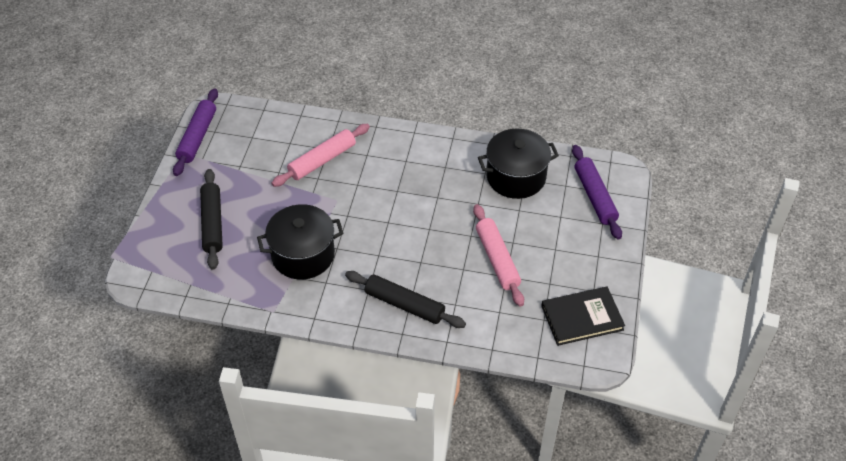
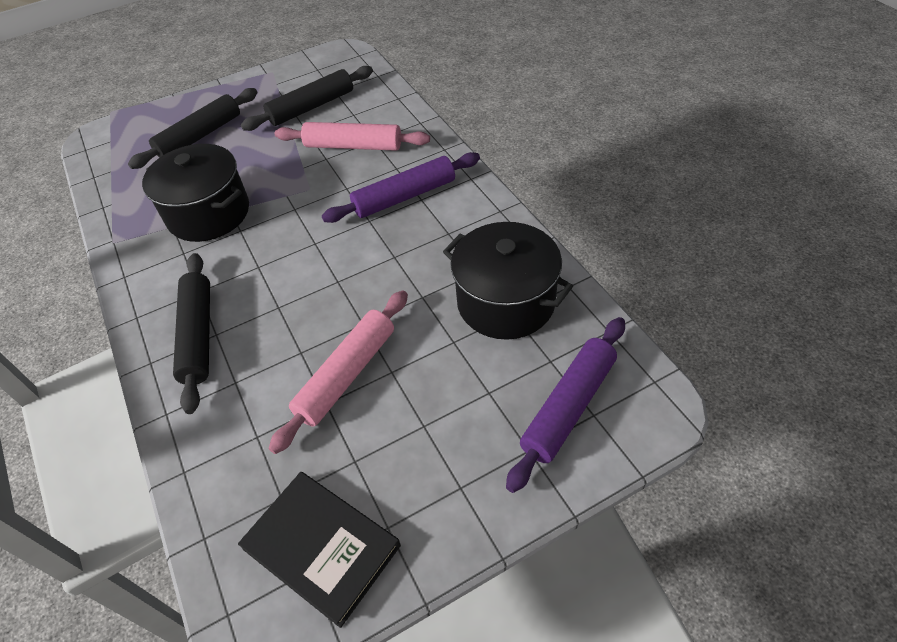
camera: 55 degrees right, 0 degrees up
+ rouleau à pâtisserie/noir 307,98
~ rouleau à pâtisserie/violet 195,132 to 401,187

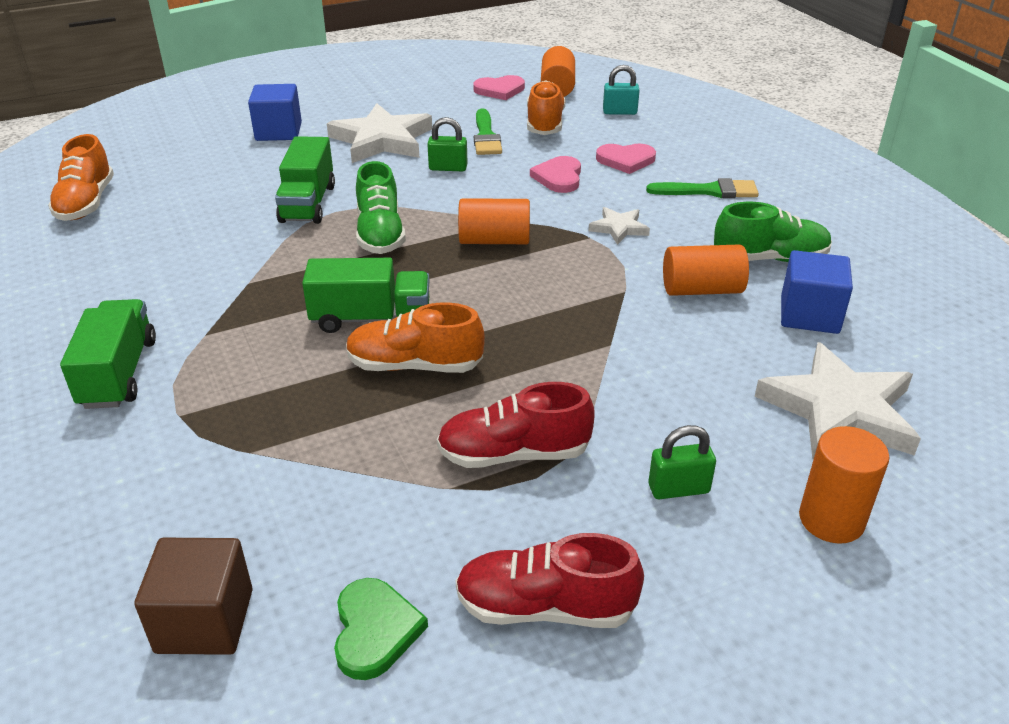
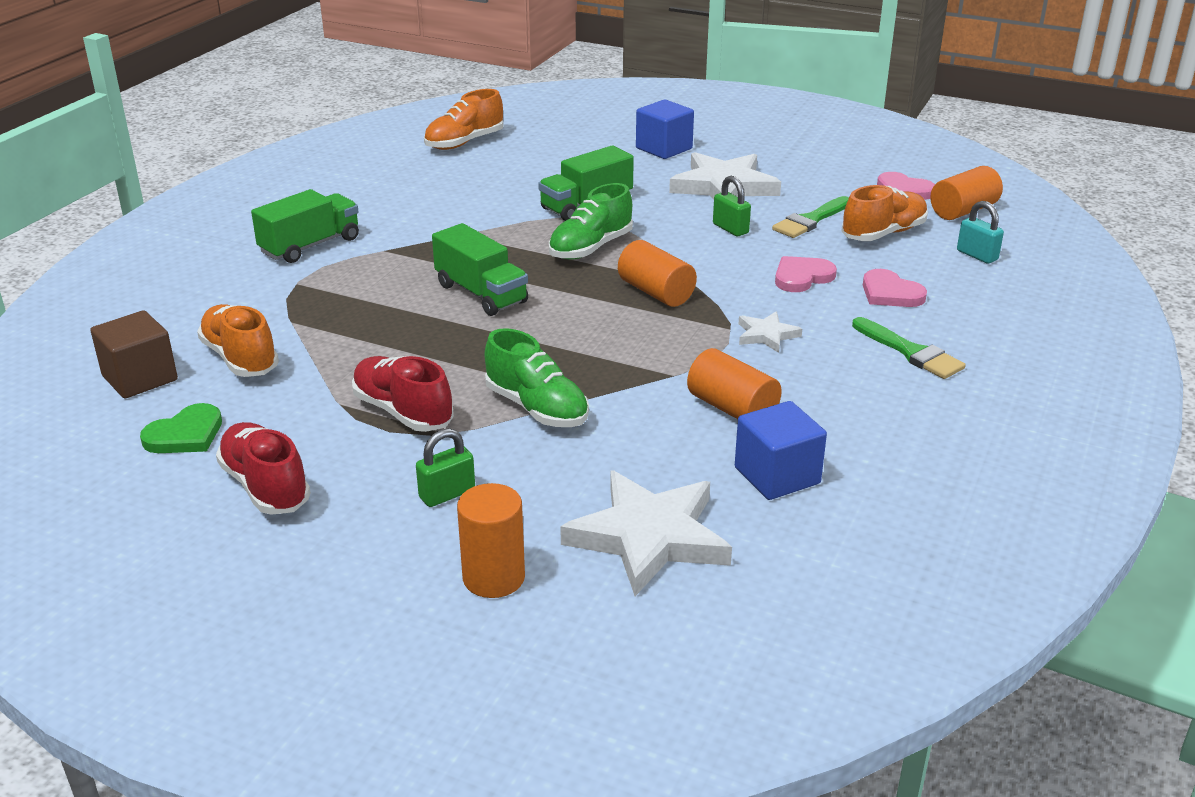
camera: 50 degrees right, 5 degrees down
~ chaussure/orange 415,337 to 238,340
~ chaussure/vert 773,232 to 537,377
~ cadenas/vert 682,462 = 445,467 75 degrees counterclockwise

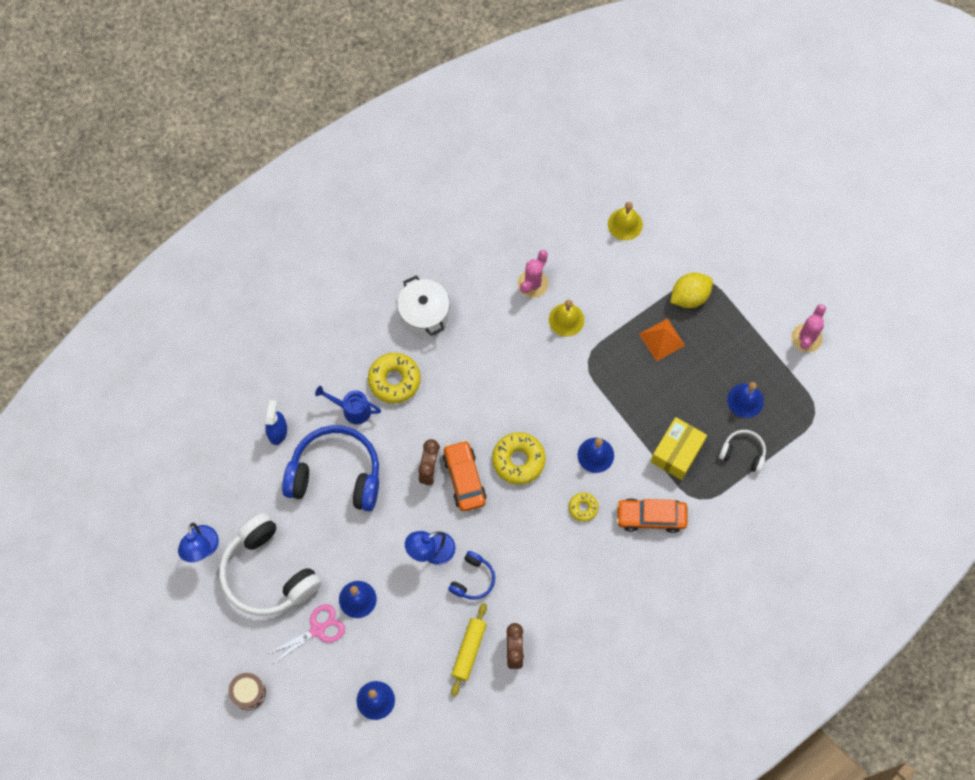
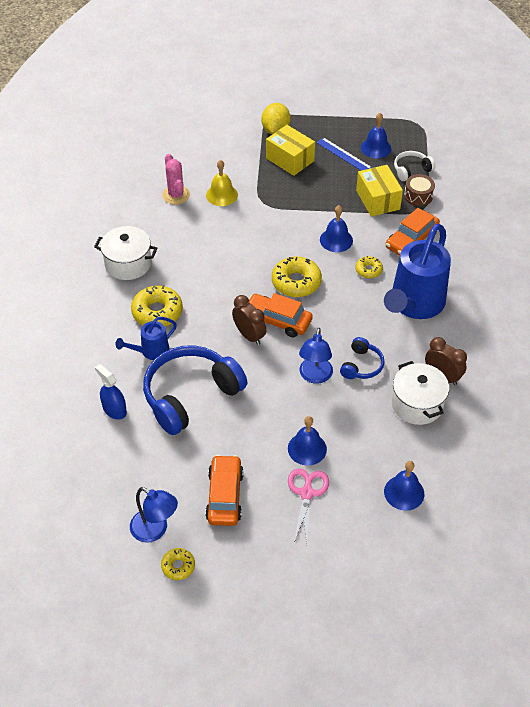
camera: 50 degrees left, 20 degrees down
- cloche/jaune 625,221
- cactus/rose 809,328
+ beignet/jaune 178,564
+ règle/bleu 344,154
+ arrosoir/bleu 417,271
~ tambour/marron 247,691 to 419,190
~ casque audio/blanc 270,564 to voiture/orange 224,490
~ rouleau à pâtisserie/jaune 469,650 to marmite/blanc 420,393
~ pyramide/orange 662,340 to boîte/jaune 290,150
~ casque audio/bleu 471,575 = 362,358 45 degrees clockwise

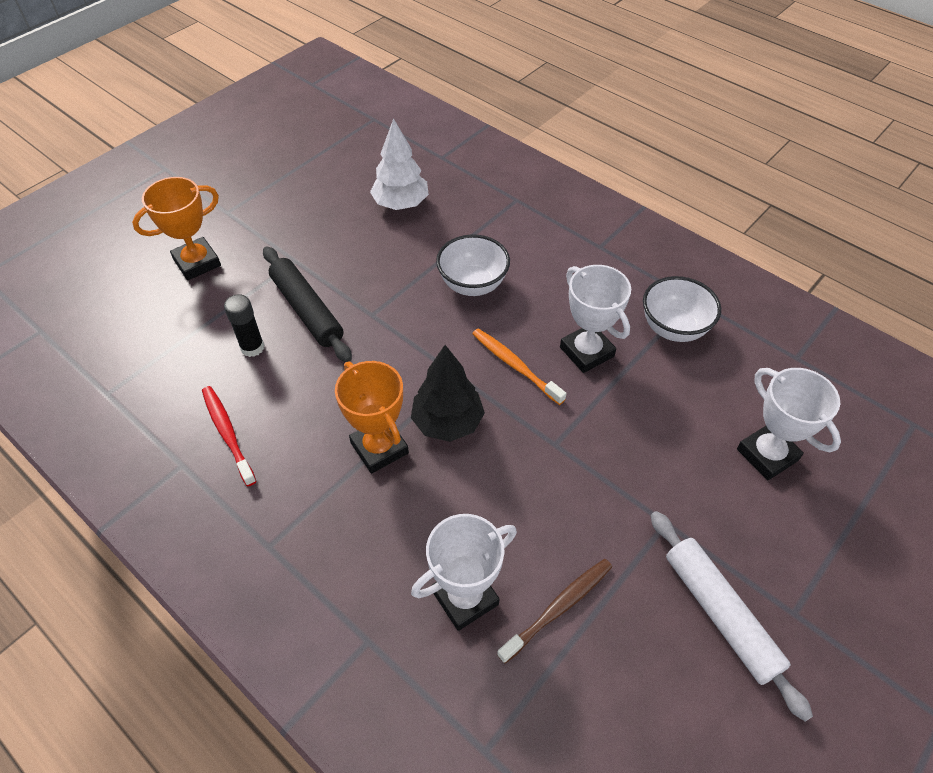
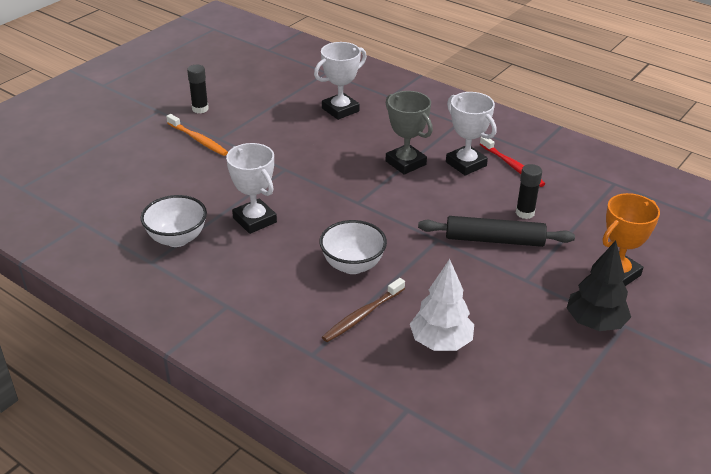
camera: 175 degrees right, 15 degrees down
~ arbre/noir 448,393 to 599,285
~ brosse à dents/orange 519,366 to 197,135
~ brosse à dents/marron 554,611 to 363,310
~ trophée/blanc 789,424 to 471,134
~ rouleau à pâtisserie/blanc 732,616 to bâton de colle/noir 198,89
~ trophée/orange 372,417 to trophée/gris 409,133
~ rouleau à pâtisserie/noir 307,304 = 496,231 45 degrees counterclockwise

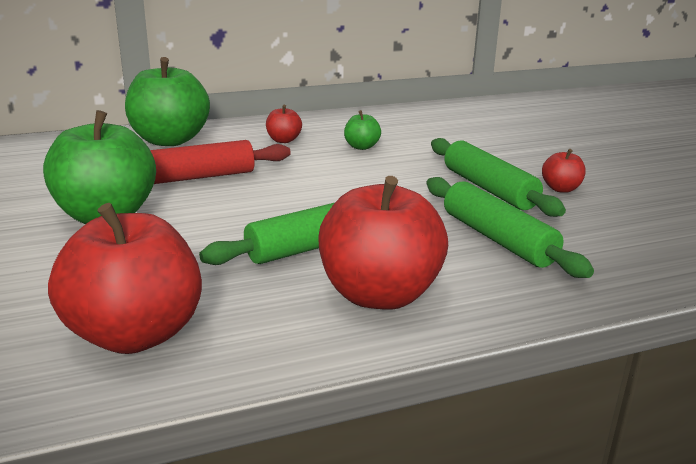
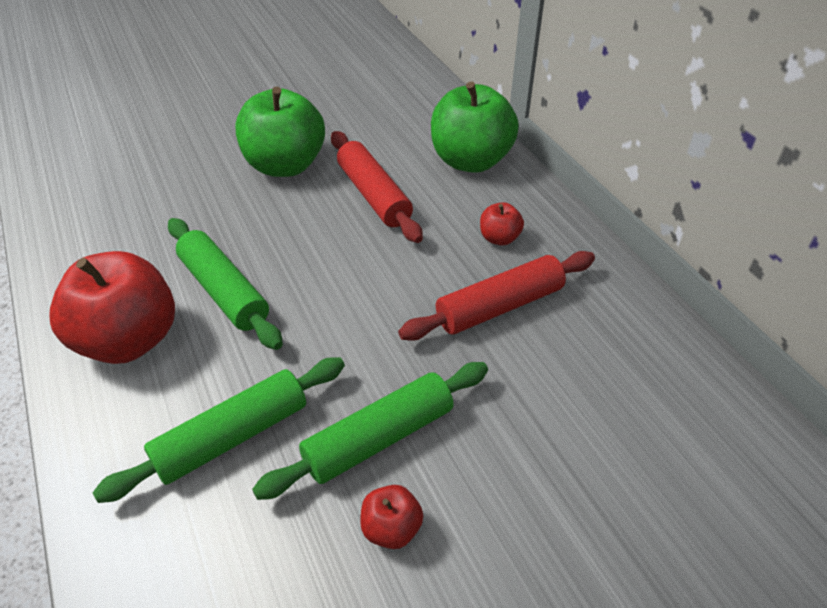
camera: 85 degrees right, 20 degrees up
- pomme/rouge 125,278
~ pomme/vert 362,130 to rouleau à pâtisserie/rouge 496,296

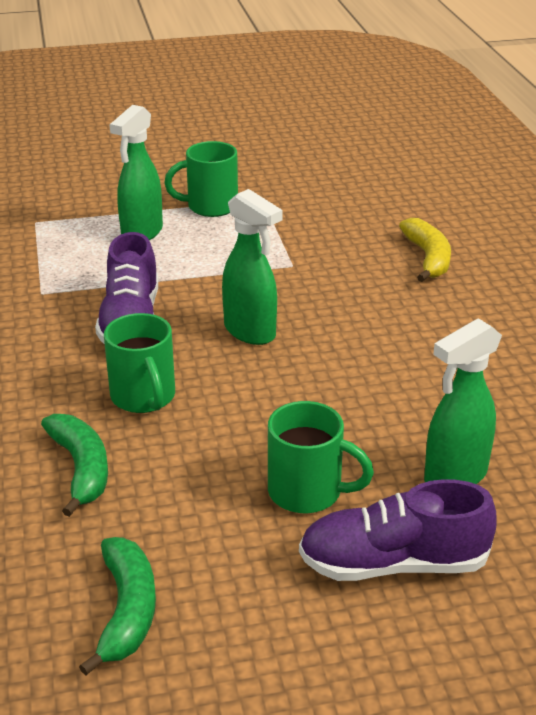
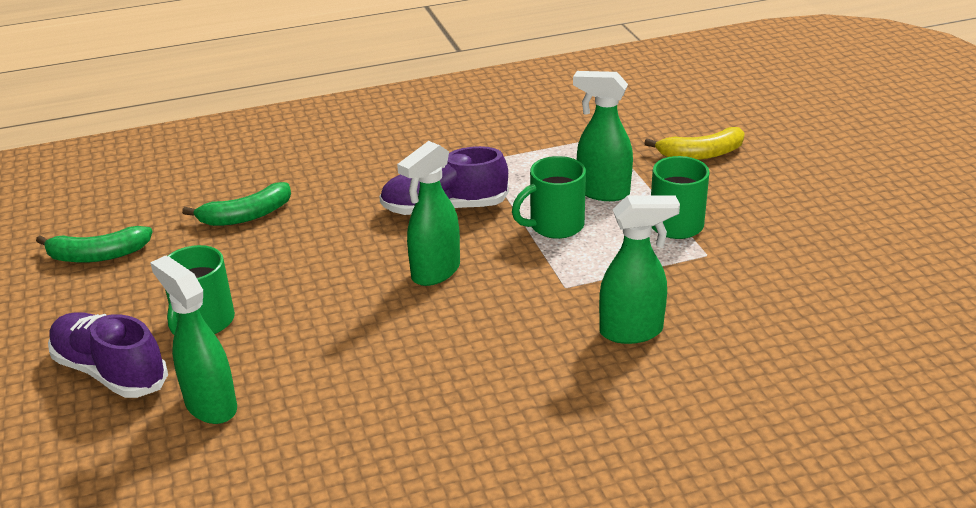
camera: 85 degrees right, 0 degrees up
+ vaporisateur/vert 639,269
~ tasse/vert 139,363 to 549,197
~ banane/jaune 425,250 to 694,143
~ chaussure/violet 398,530 = 108,355 45 degrees counterclockwise

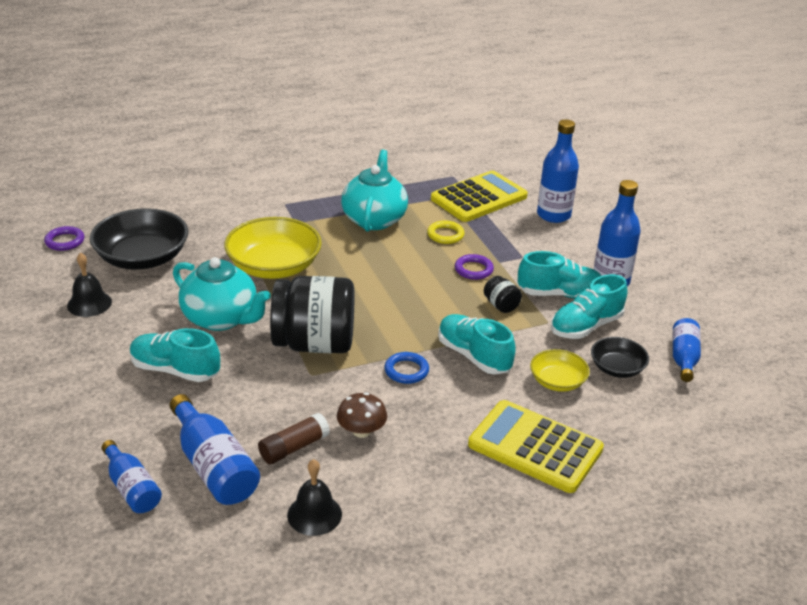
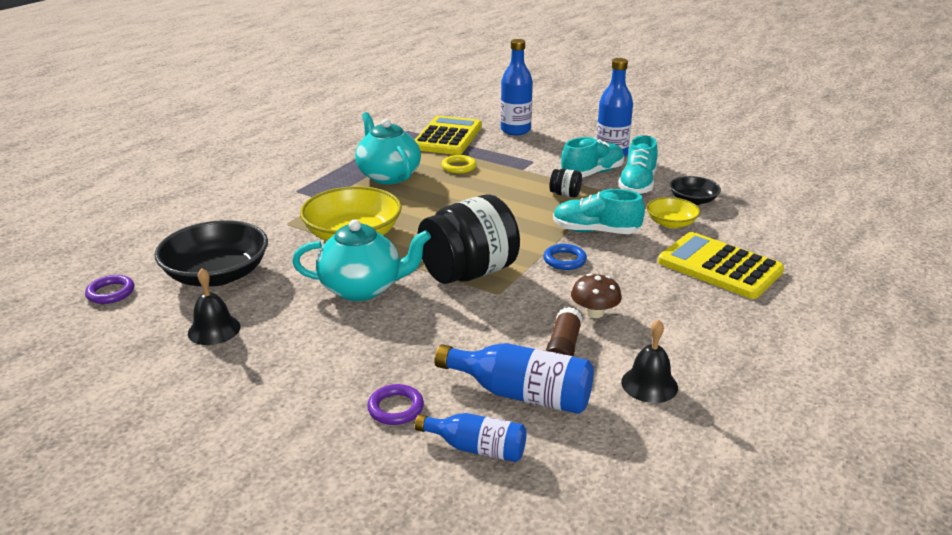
camera: 35 degrees left, 5 degrees down
- chaussure/turquoise 175,355
- bouteille/bleu 686,350
~ anneau/violet 474,267 to 395,404
~ calculatrice/jaune 536,446 = 721,265 45 degrees clockwise

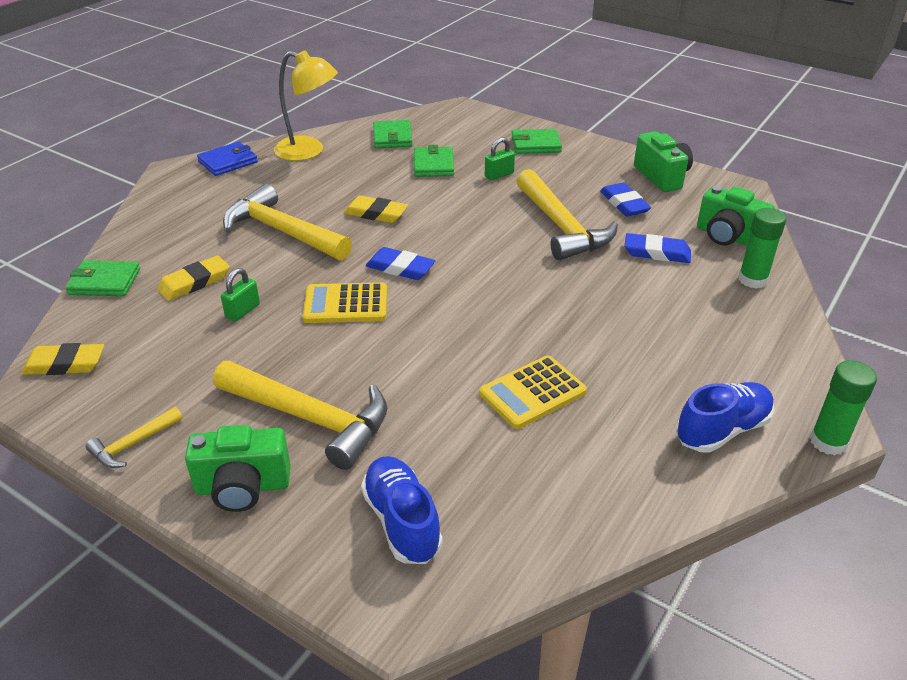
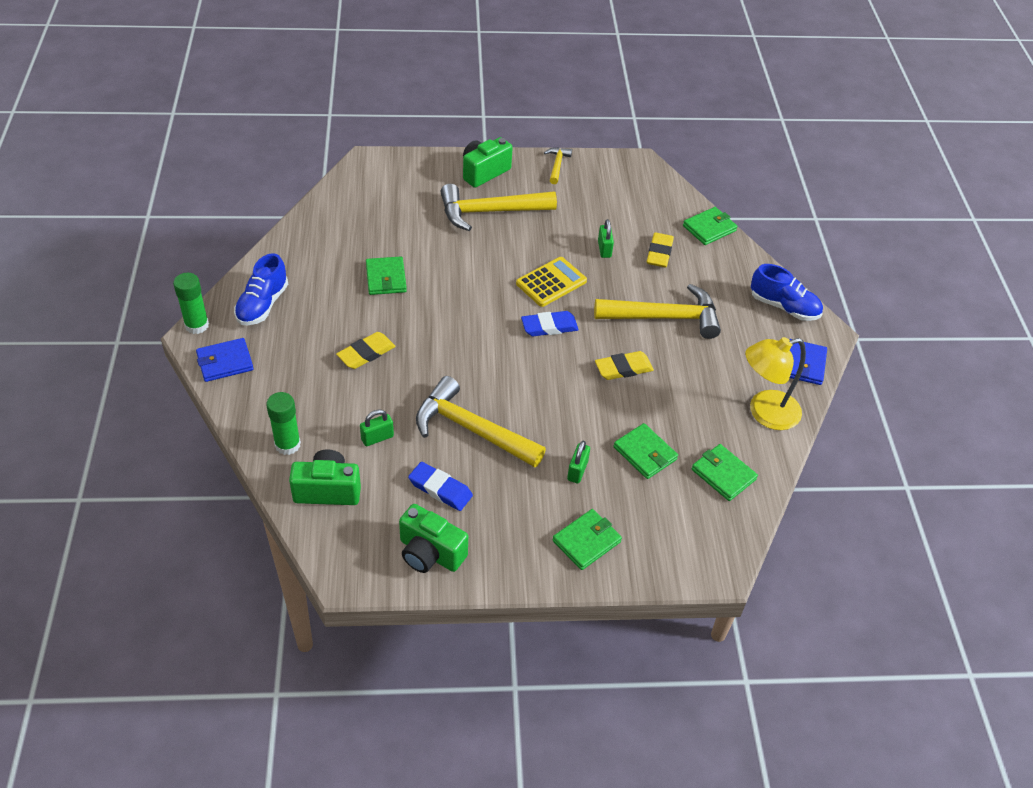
camera: 140 degrees right, 10 degrees up
+ portefeuille/bleu 225,360
~ gomme/jaune 62,359 to 366,350
~ chaussure/bleu 401,510 to 787,292
~ calculatrice/jaune 533,392 to portefeuille/vert 386,275
~ gomme/bleu 658,248 to cadenas/vert 377,427

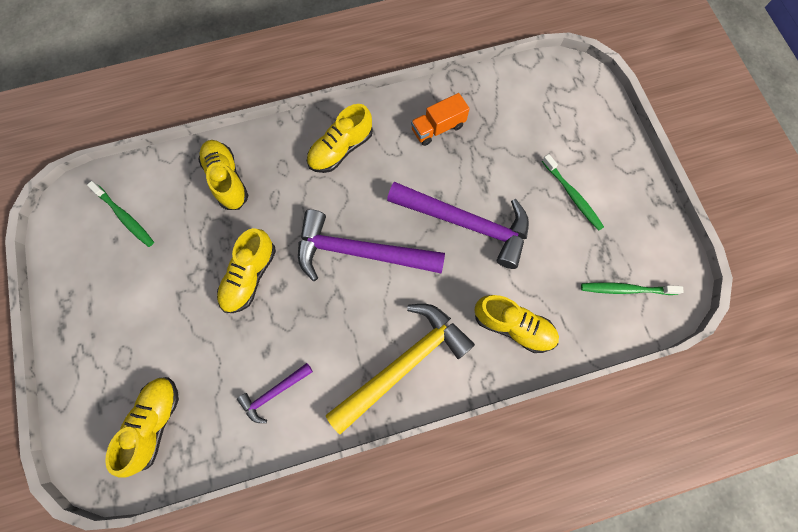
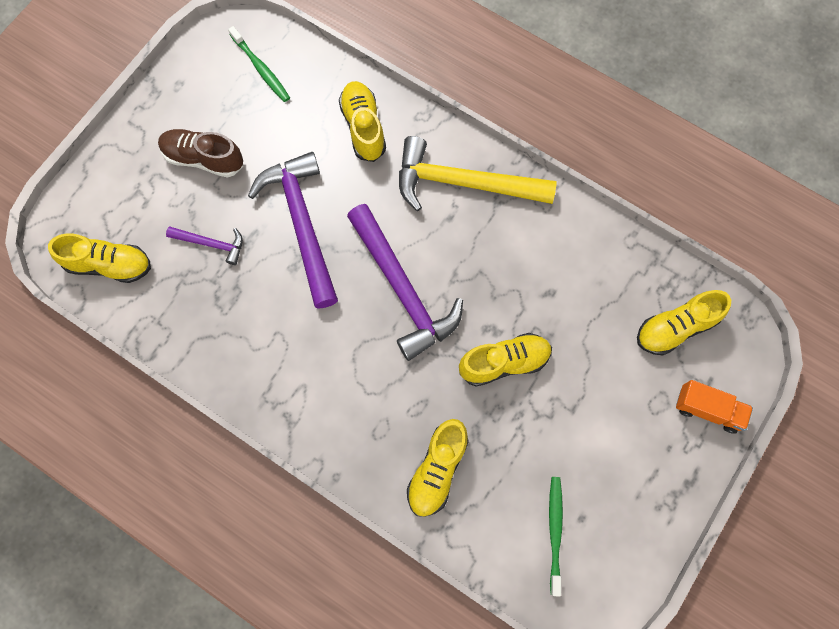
camera: 130 degrees left, 0 degrees up
~ marteau/violet 275,393 to 204,245
~ chaussure/jaune 340,138 to 99,258
~ camion/orange 440,119 to 714,406
~ brosse à dents/vert 573,192 to chaussure/marron 200,153

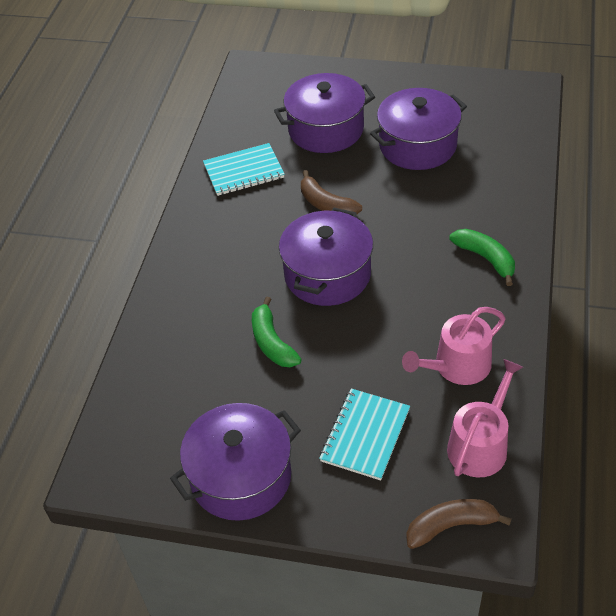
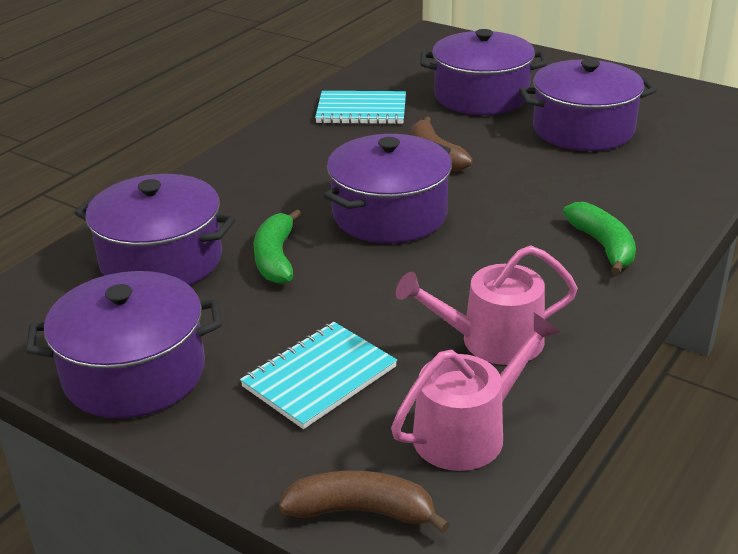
camera: 20 degrees right, 15 degrees down
+ marmite/violet 155,229

